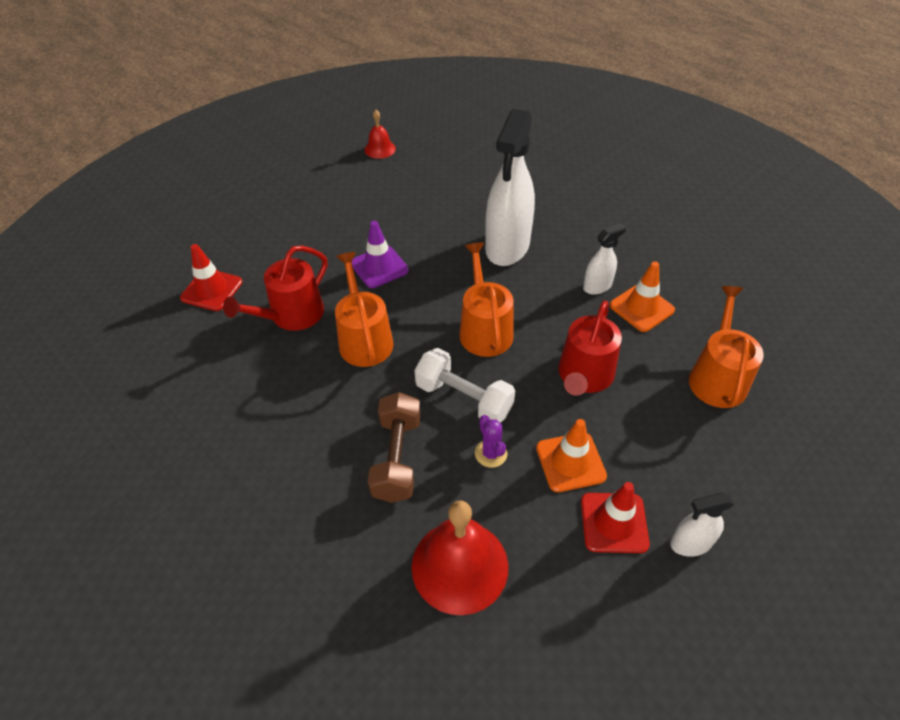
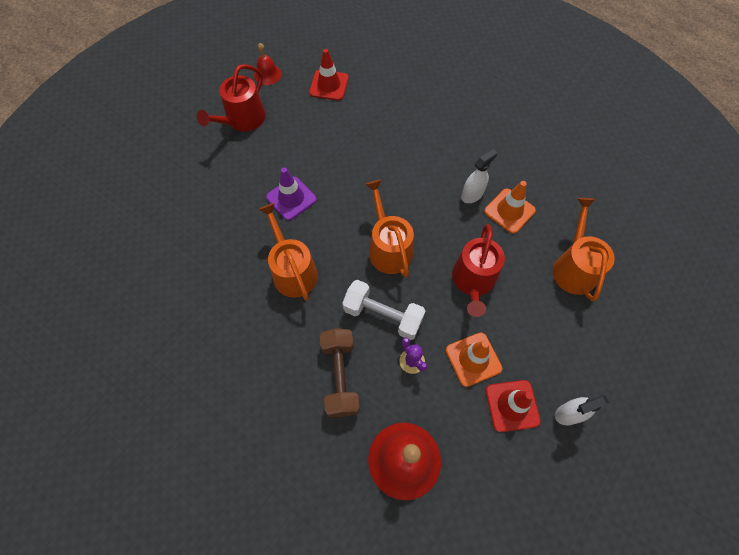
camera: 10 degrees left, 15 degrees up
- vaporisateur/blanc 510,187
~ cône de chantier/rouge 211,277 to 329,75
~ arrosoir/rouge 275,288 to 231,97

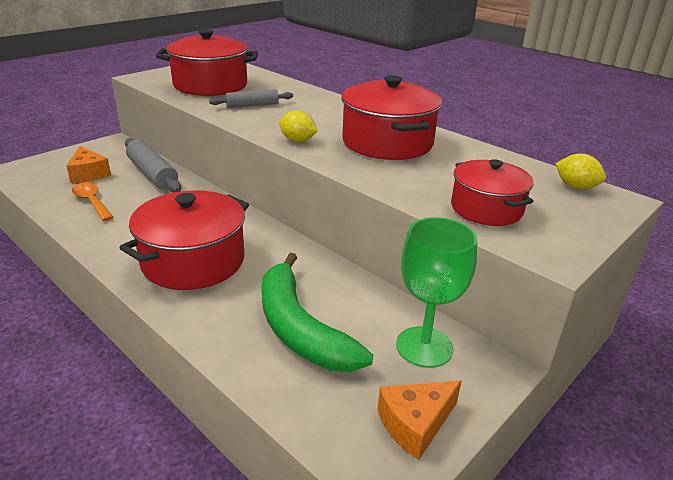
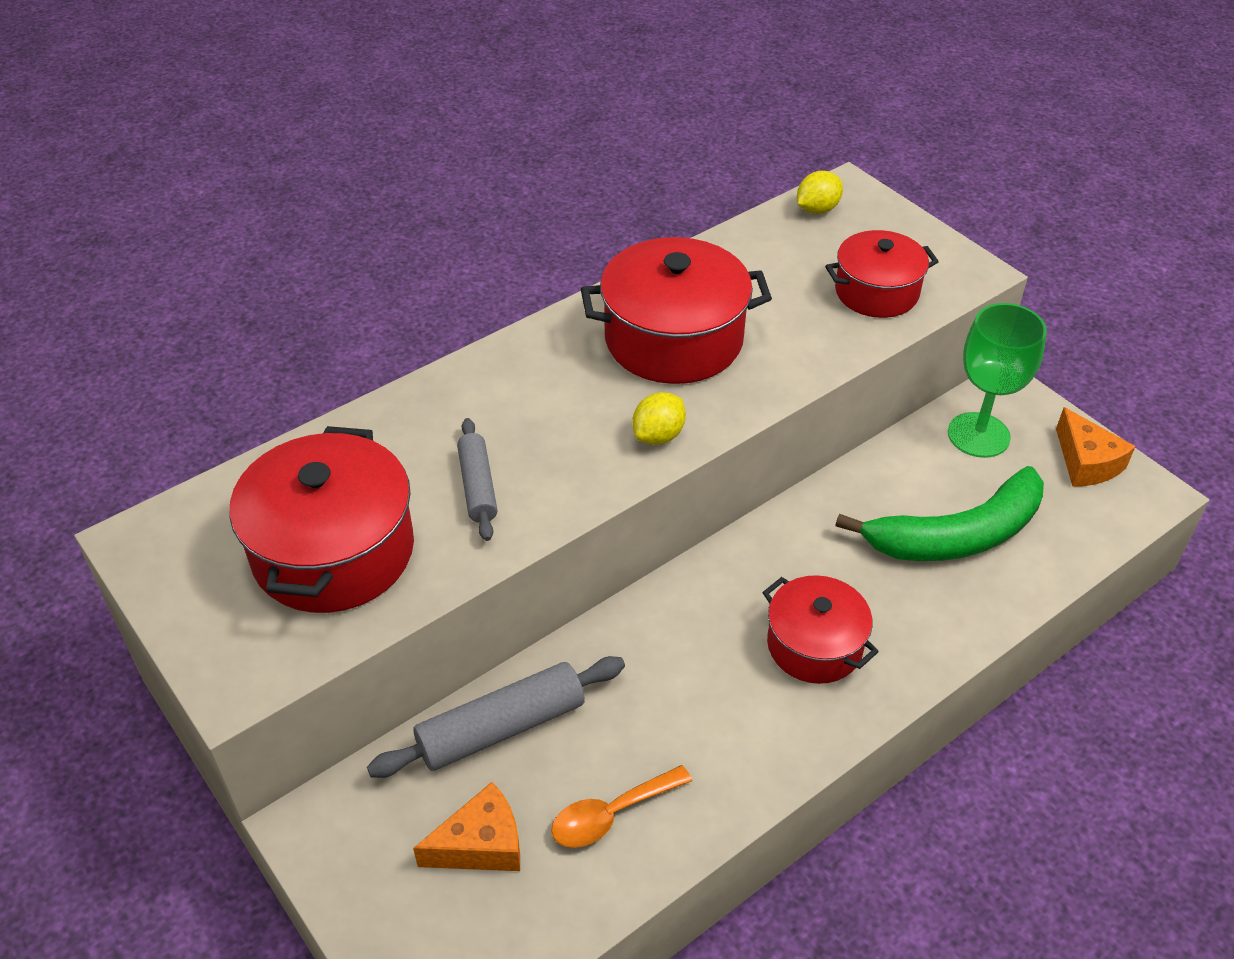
camera: 80 degrees left, 15 degrees up
~ marmite/rouge 184,240 = 820,629 x0.63

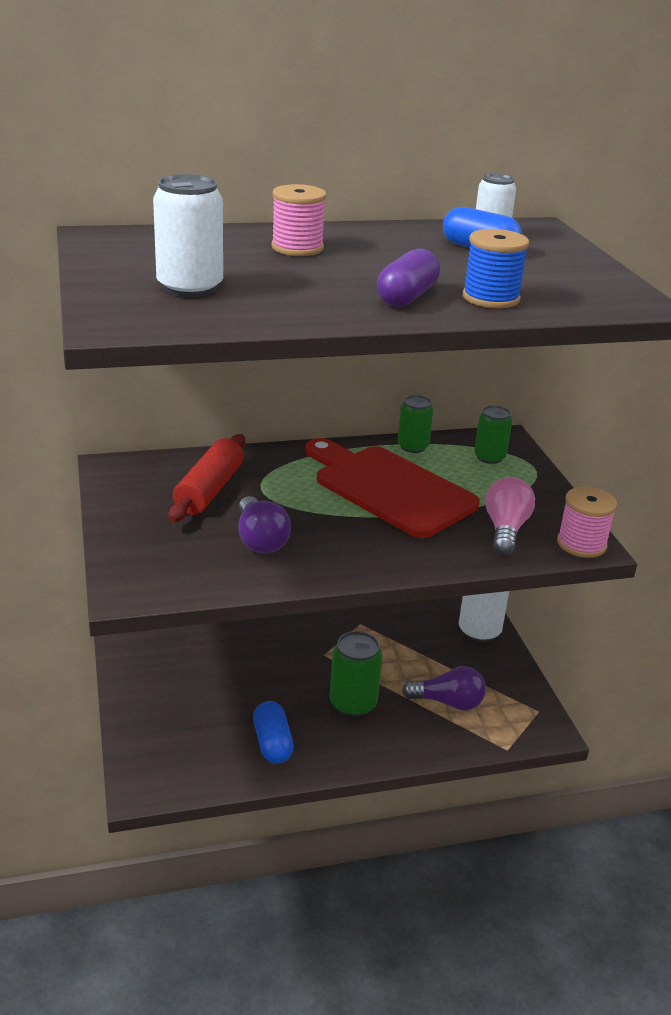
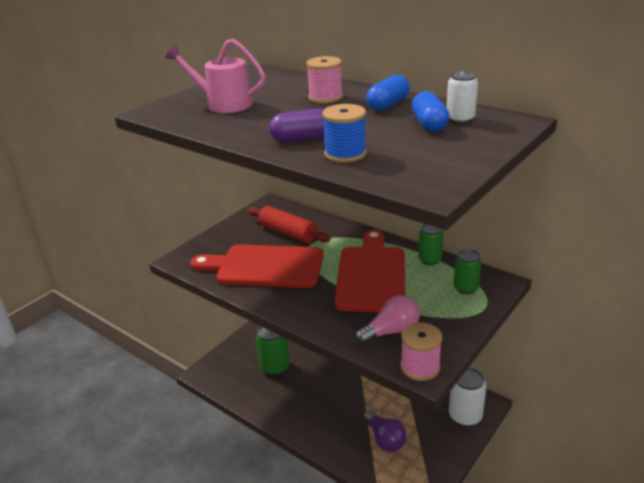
camera: 55 degrees right, 0 degrees up
~ gélule/bleu 273,732 to 388,93
~ canette/vert 356,674 to 273,351
~ canette/blanc 188,235 to arrosoir/rose 215,76
~ ampoule/violet 264,524 to planche à découper/rouge 257,266
~ rouleau à pâtisserie/rouge 207,478 = 289,224 60 degrees clockwise

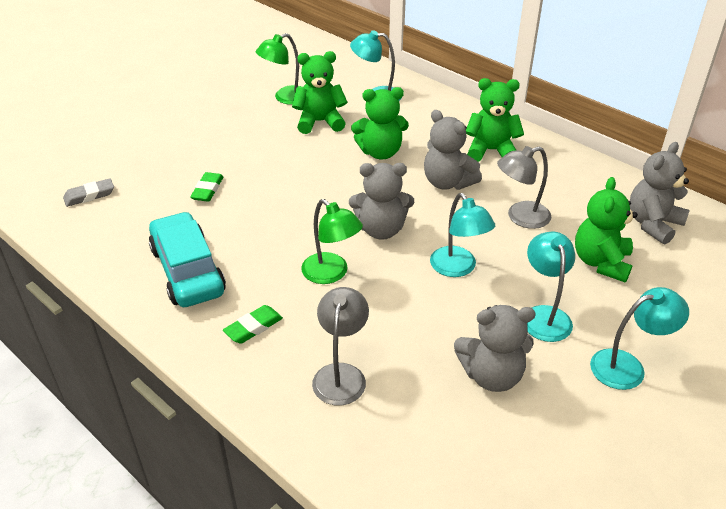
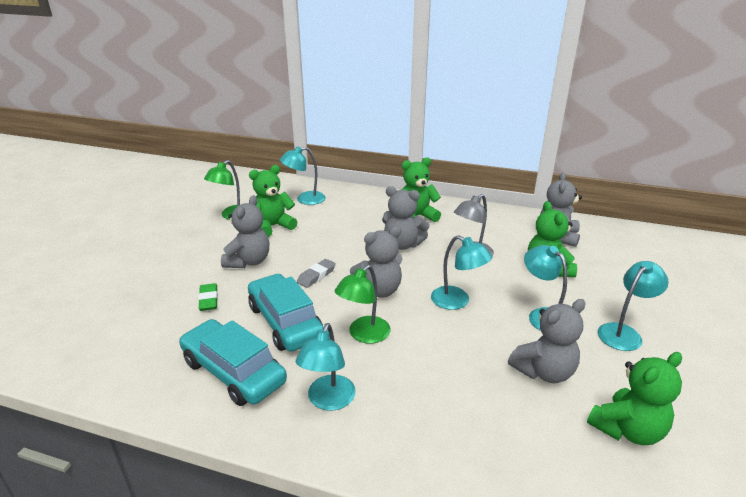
camera: 25 degrees left, 10 degrees down
- lampe/gris 340,346
+ ours en peluche/gris 245,231
+ voiture/turquoise 285,312
~ gomme/gris 88,192 to 316,273
~ ours en peluche/vert 380,123 to 634,398
~ gomme/vert 253,324 to lampe/turquoise 326,367
~ lampe/vert 332,241 = 363,304 105 degrees clockwise

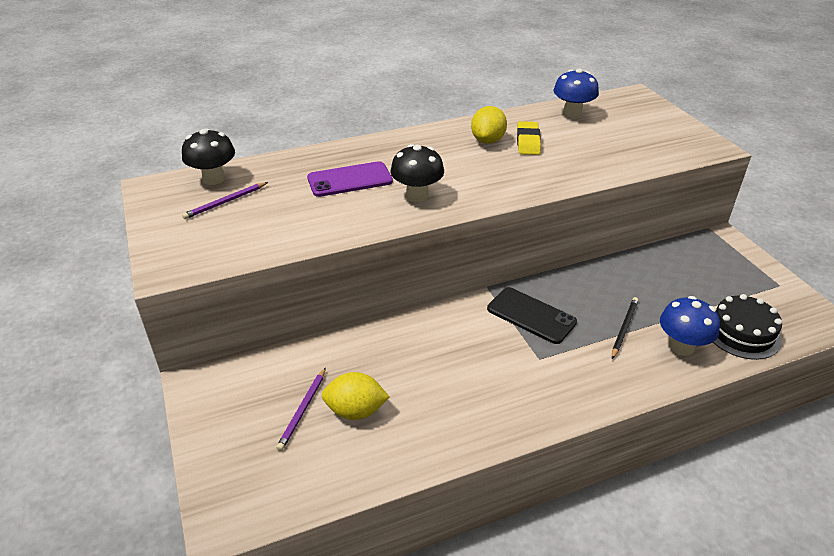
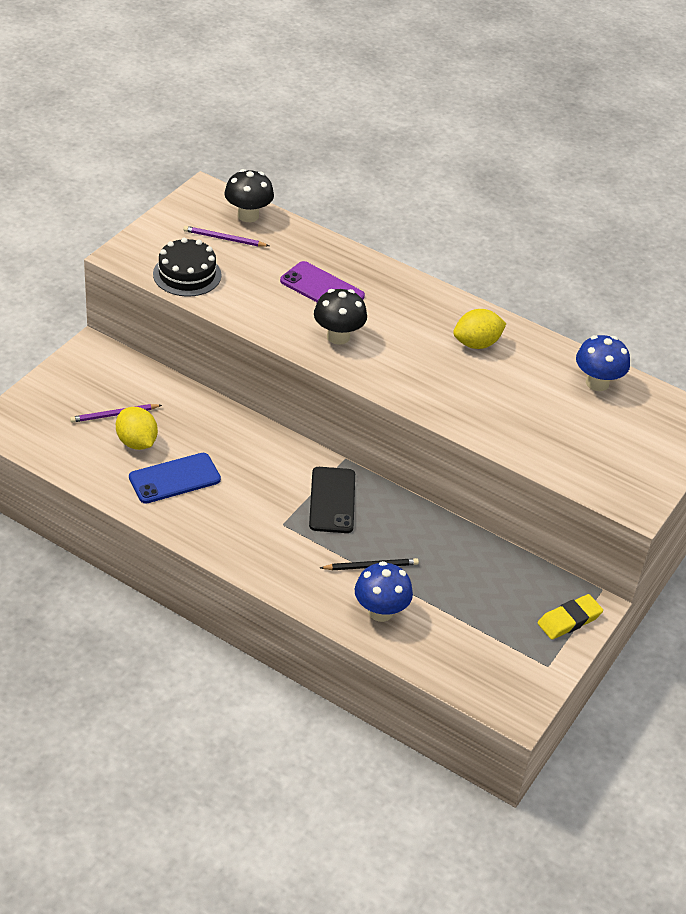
camera: 50 degrees right, 5 degrees up
+ téléphone/bleu 175,478
~ gomme/jaune 529,138 to 570,617
~ gâteau/noir 747,327 to 187,267

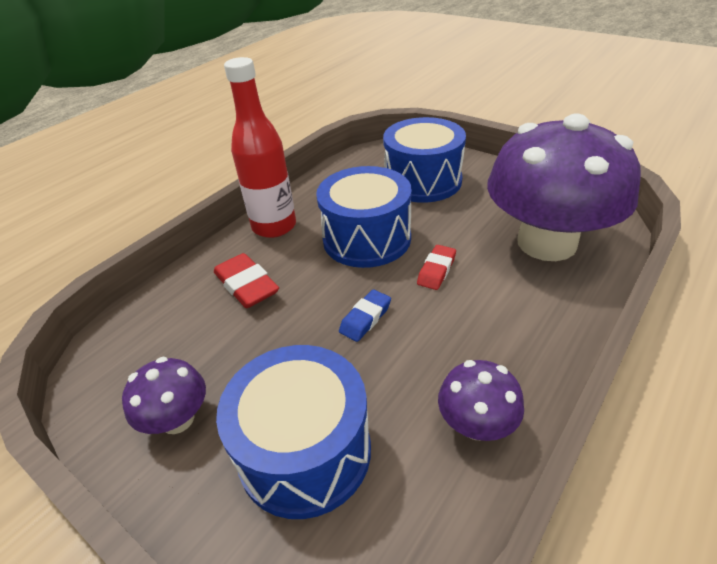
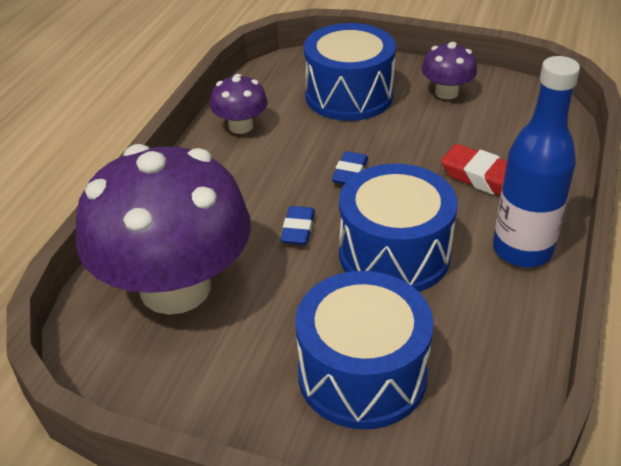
camera: 160 degrees right, 0 degrees up
~ bouteille/rouge 260,147 to bouteille/bleu 536,161
~ gomme/rouge 436,267 to gomme/bleu 298,225

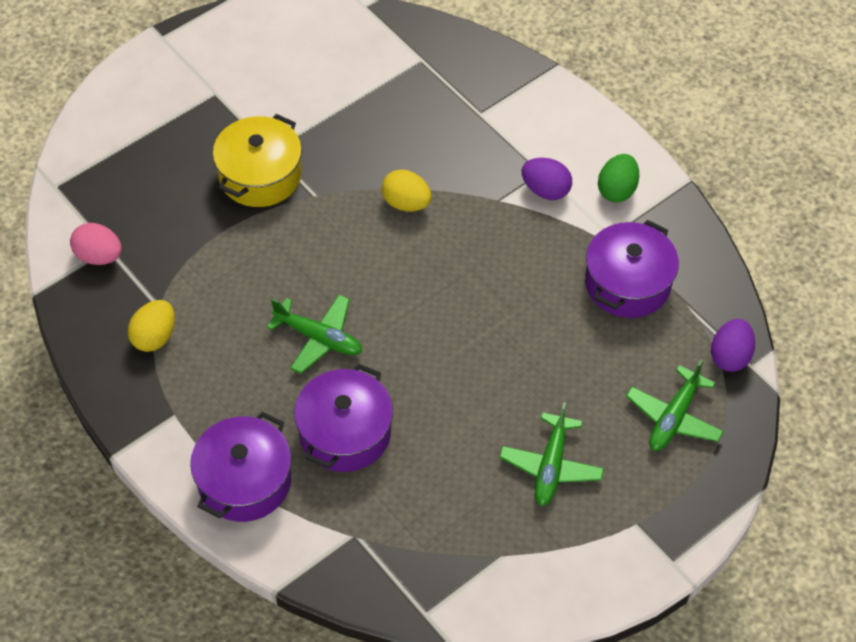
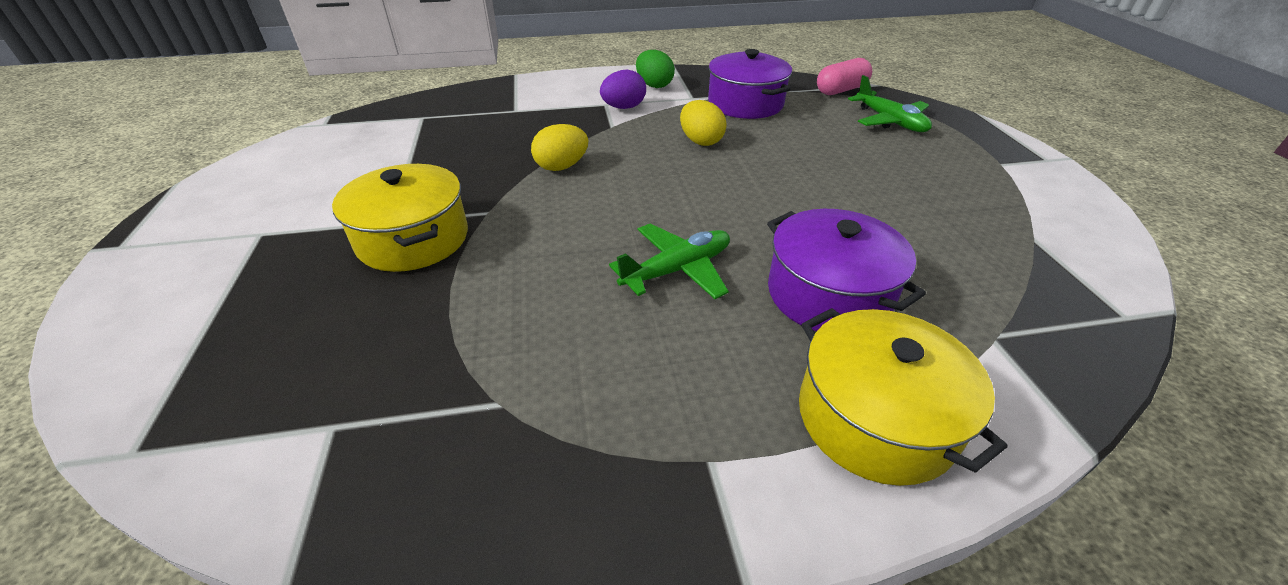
camera: 60 degrees left, 15 degrees down
- œuf/rose 96,244
- avion/vert 551,454
~ œuf/jaune 151,326 to 703,123
~ œuf/violet 733,345 to gélule/rose 844,76
~ marmite/violet 240,467 to marmite/jaune 903,397

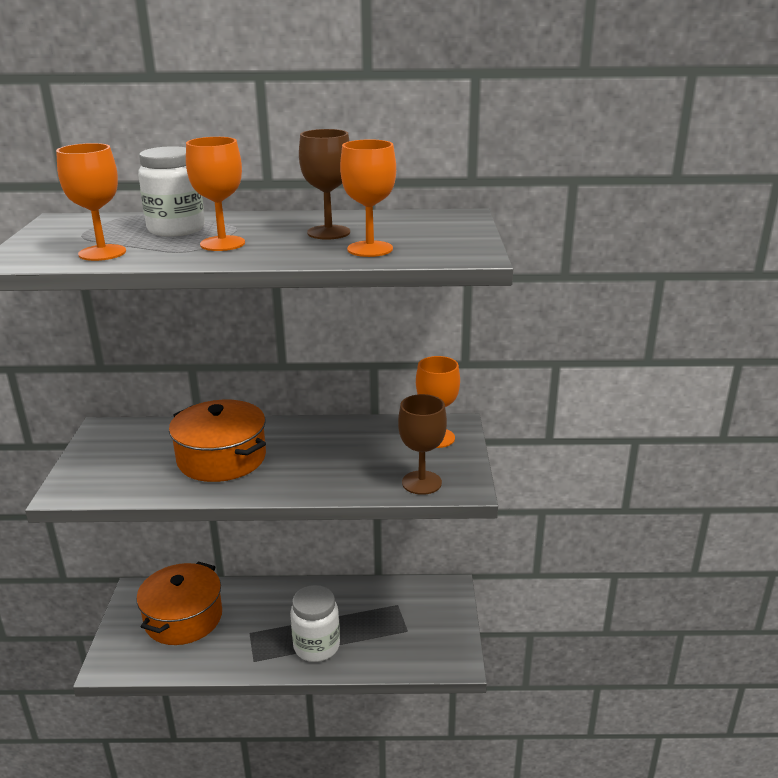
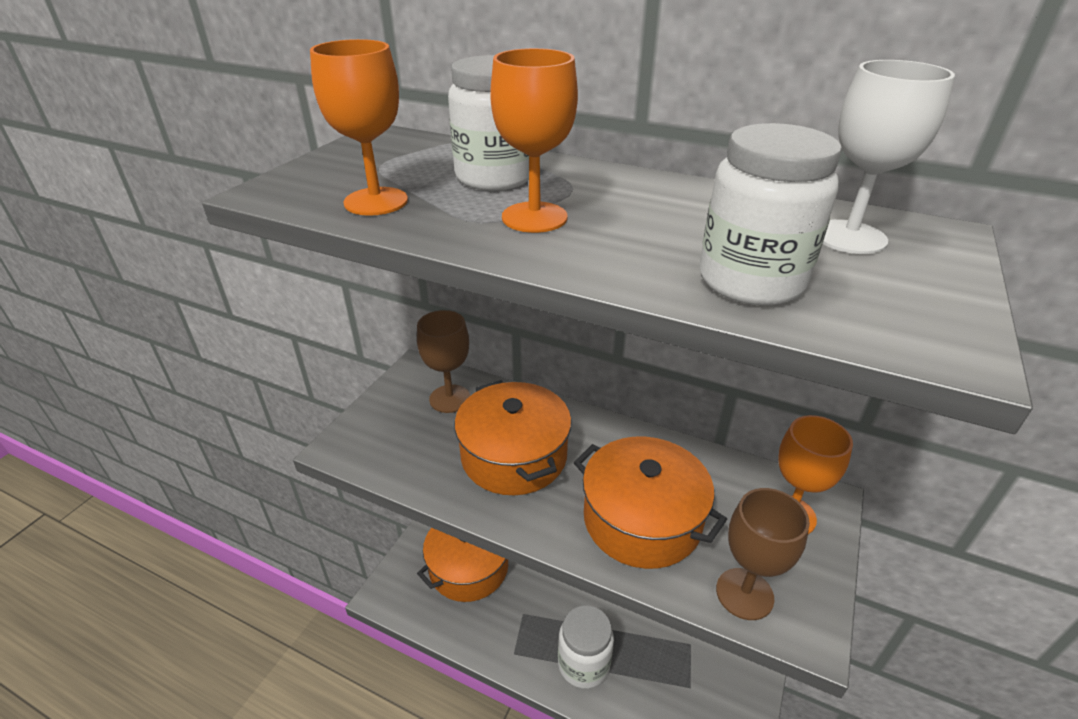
camera: 25 degrees right, 10 degrees up
+ marmite/orange 650,503
+ verre à pied/blanc 889,157
~ verre à pied/marron 324,184 to 443,361
~ verre à pied/orange 368,198 to bocal/blanc 770,214

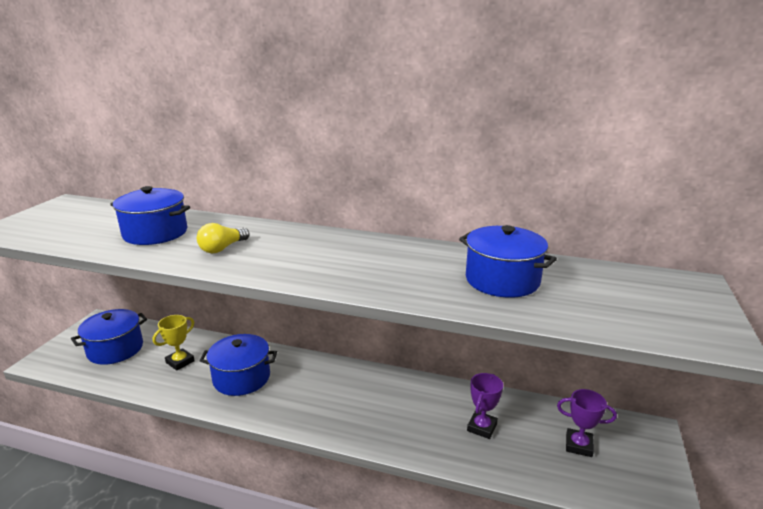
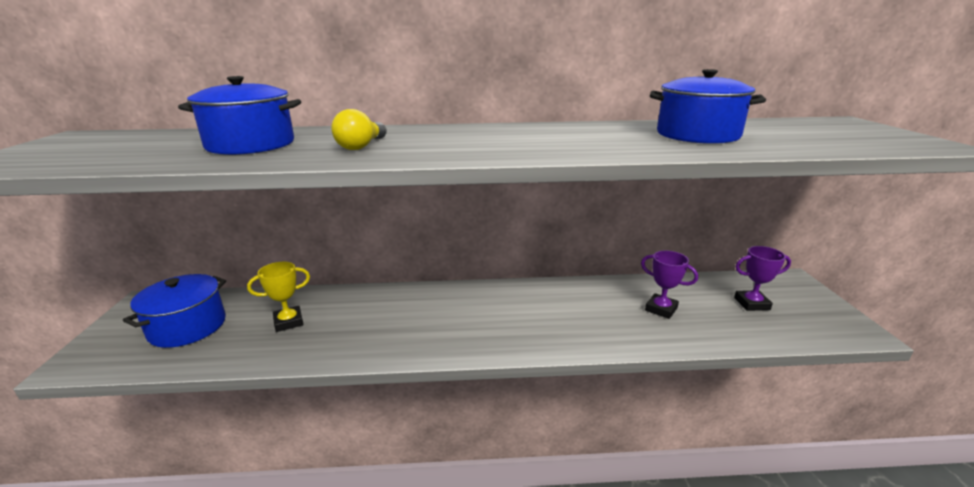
camera: 20 degrees left, 0 degrees up
- marmite/bleu 238,365
~ trophée/jaune 174,343 = 278,297 45 degrees clockwise
~ trophée/violet 485,406 = 669,284 60 degrees counterclockwise

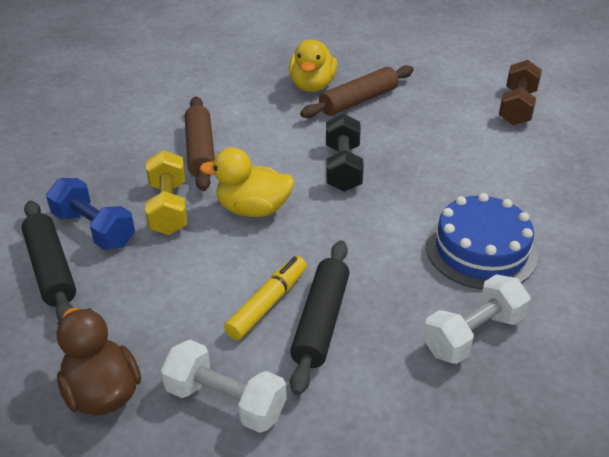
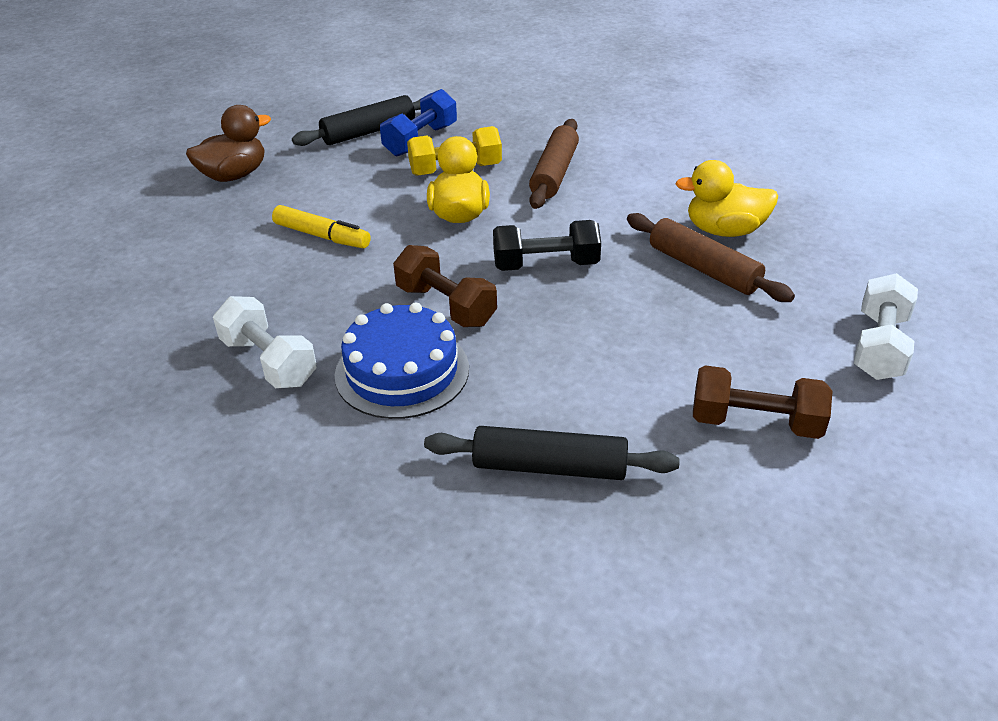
camera: 85 degrees right, 0 degrees up
+ haltère/marron 445,286
~ haltère/blanc 224,386 to 886,326
~ rouleau à pâtisserie/noir 320,318 to 552,453
~ rouleau à pâtisserie/marron 200,144 = 554,164 60 degrees counterclockwise

